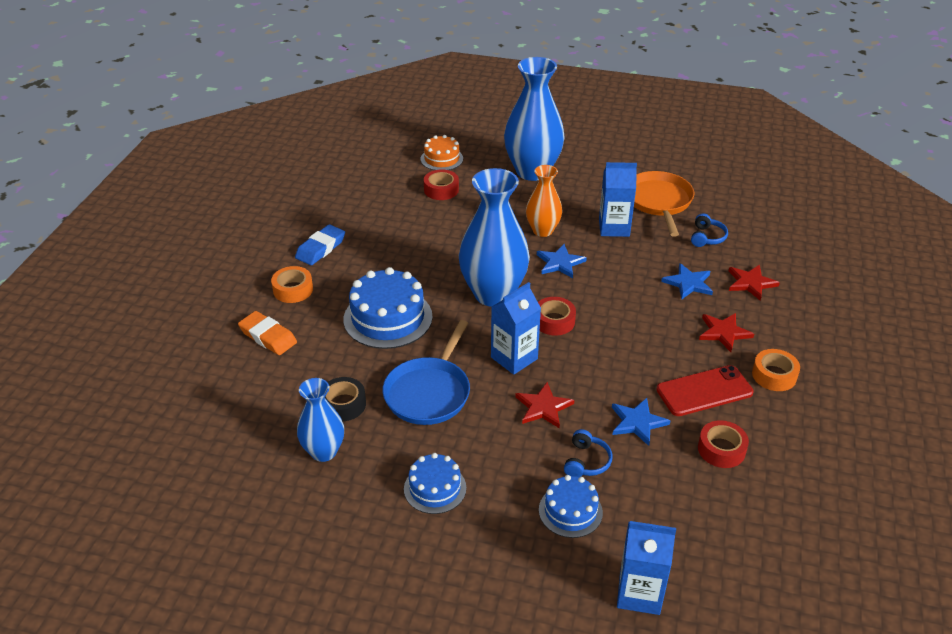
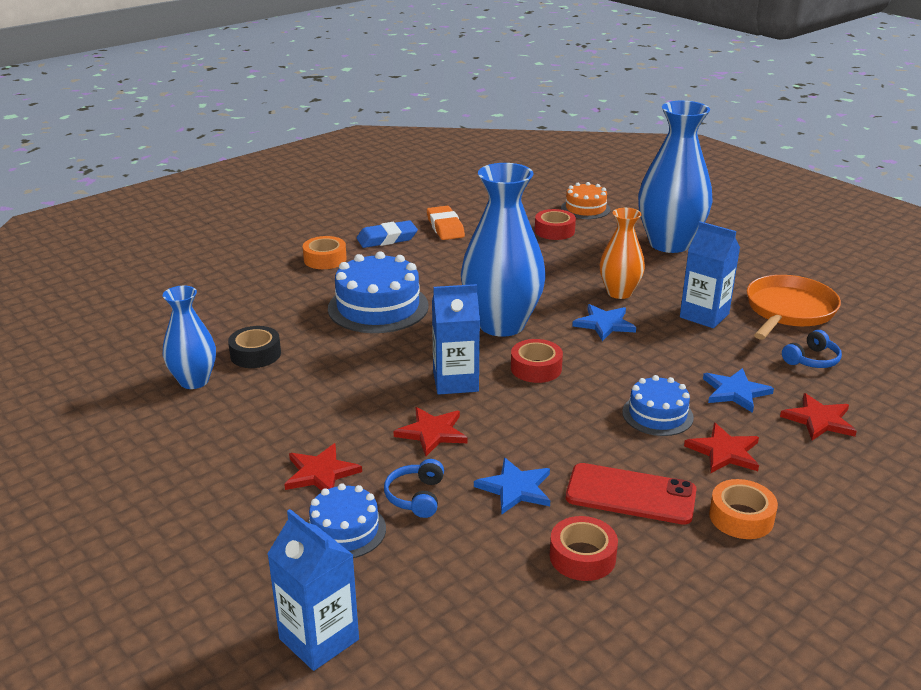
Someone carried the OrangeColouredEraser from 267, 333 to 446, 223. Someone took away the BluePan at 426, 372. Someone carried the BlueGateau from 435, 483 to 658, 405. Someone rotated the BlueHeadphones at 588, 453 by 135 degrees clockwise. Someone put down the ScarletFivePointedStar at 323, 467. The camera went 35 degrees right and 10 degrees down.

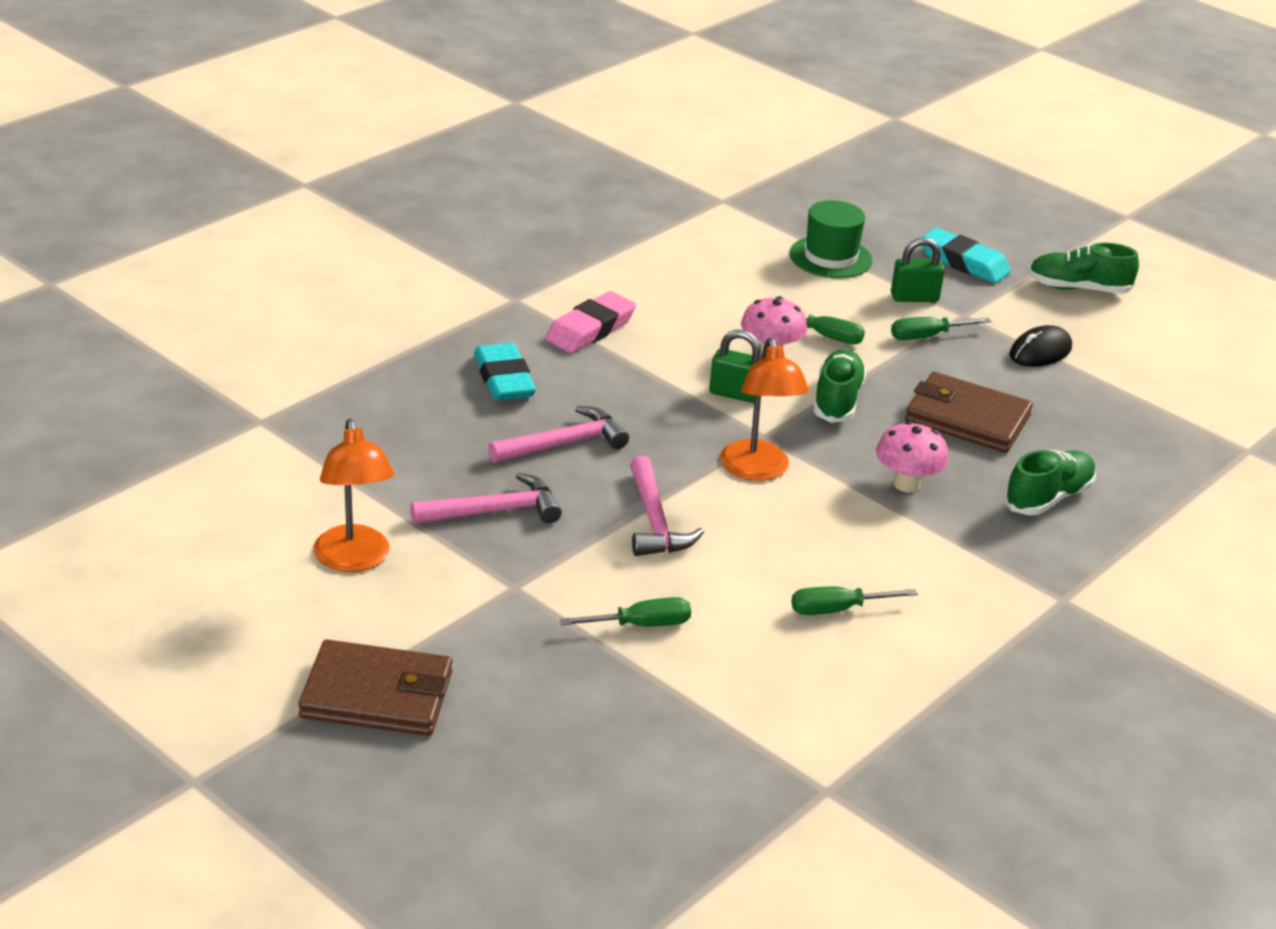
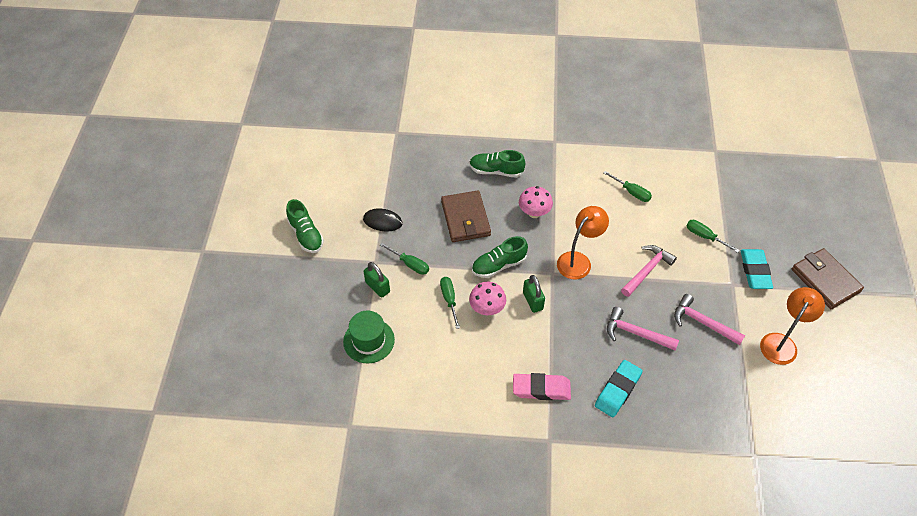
Someone carried the AquaEraser from 965, 255 to 757, 269. The camera went 125 degrees left and 20 degrees up.

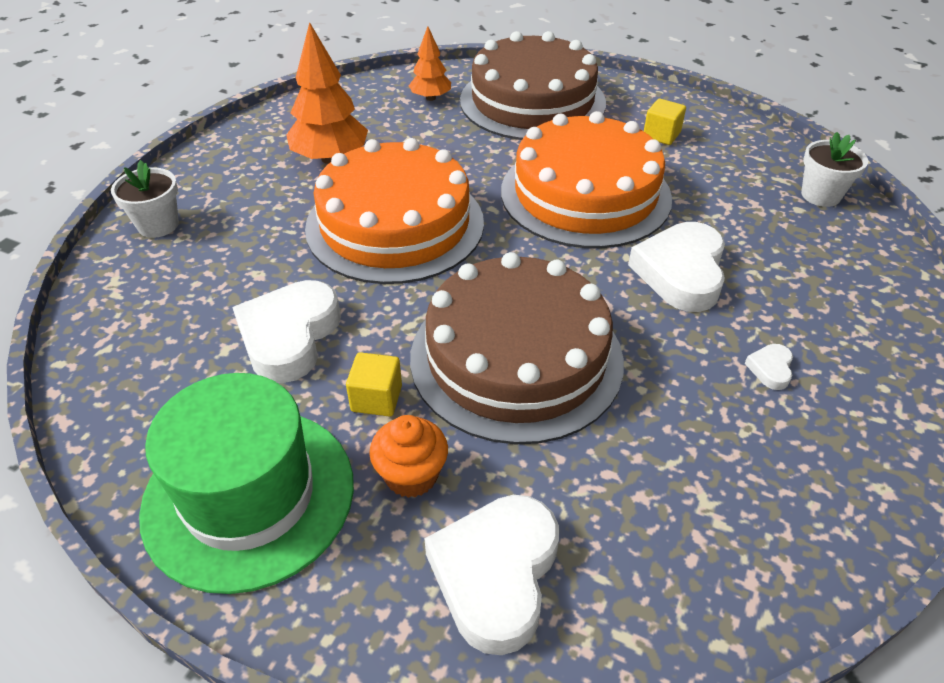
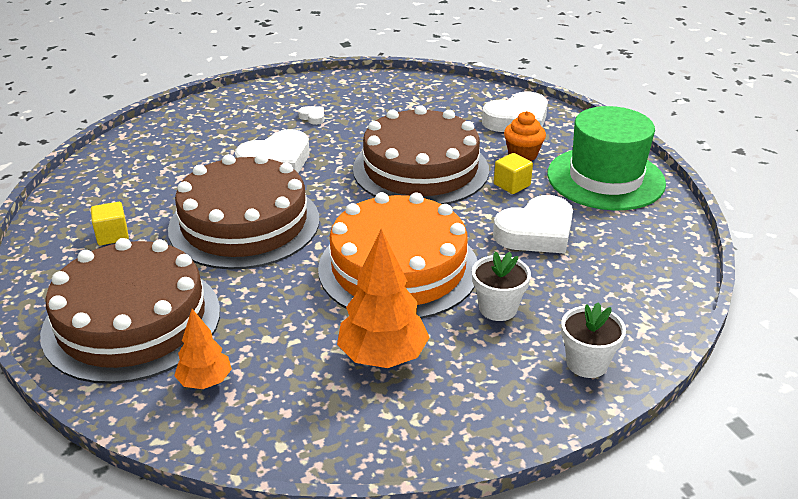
Someone repainted the OrangeColouredGateau at 586, 179, which became the BrownGateau at 243, 212. Someone rotated the PureWhiteLoveHeart at 769, 367 by 105 degrees counterclockwise. Someone carried the PureWhitePlantPot from 834, 169 to 501, 286. The camera went 140 degrees left and 10 degrees down.

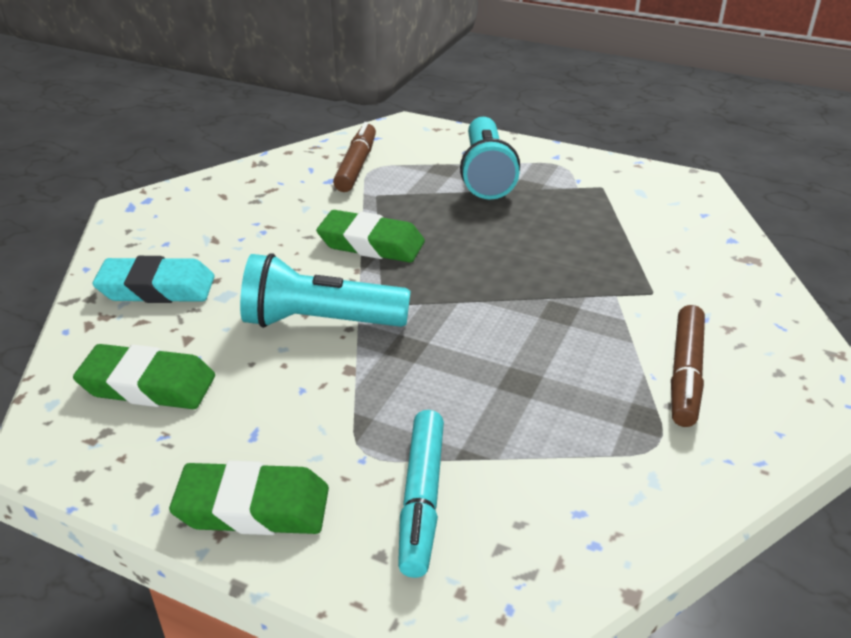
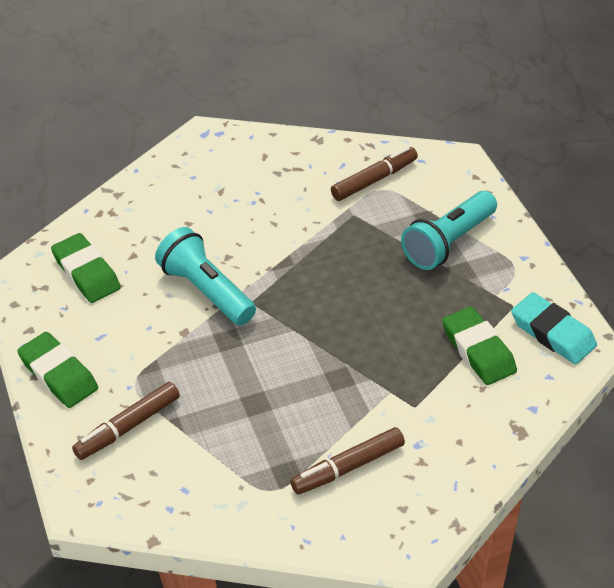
Someone carried the AquaEraser from 153, 279 to 554, 328. Someone carried the LeafGreenEraser from 370, 236 to 479, 345. Someone repainted the AquaMarkerPen at 421, 494, which became the BrownMarkerPen at 126, 421. The camera went 45 degrees right and 10 degrees up.

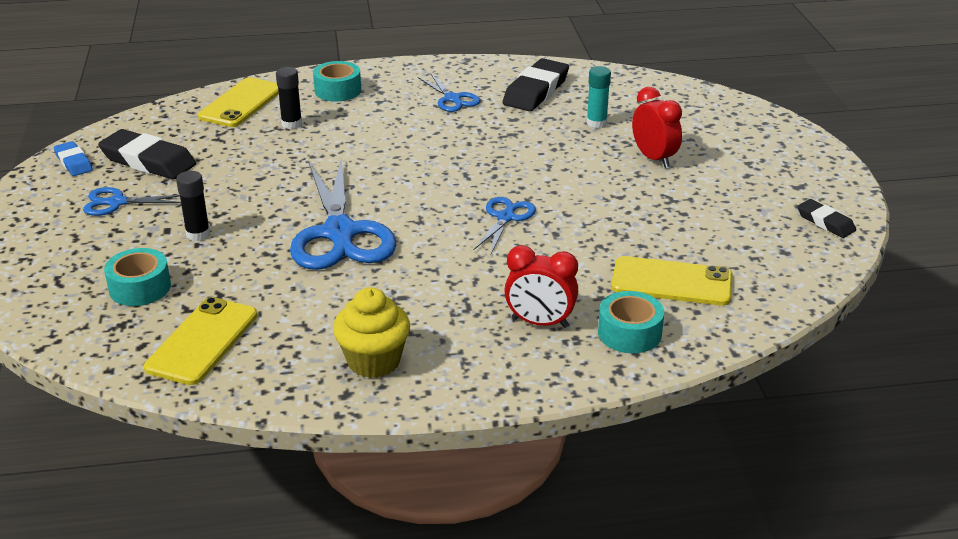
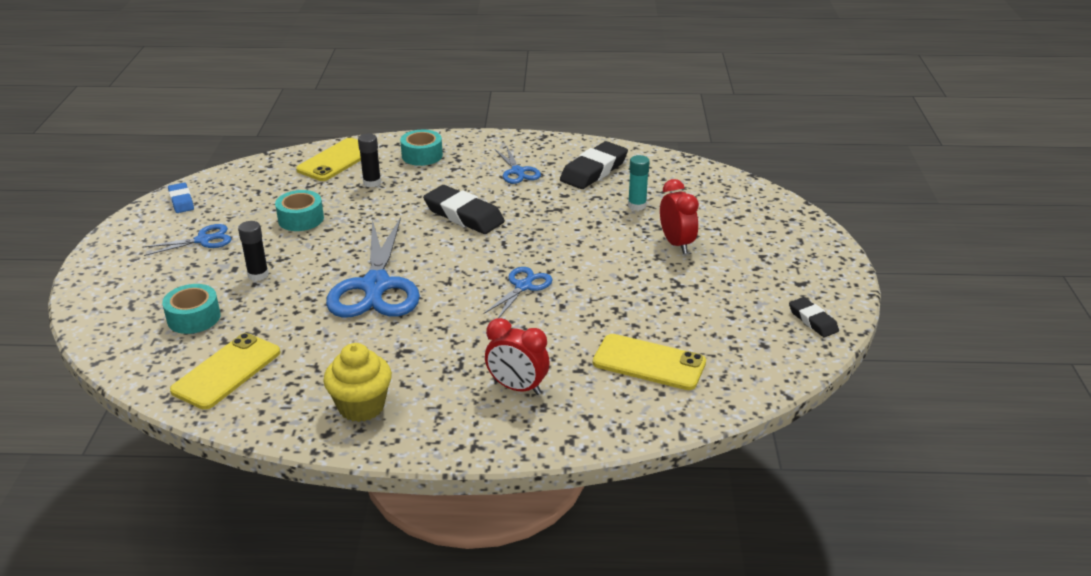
Someone rotated the BlueShears at 132, 201 by 150 degrees clockwise. Someone carried the JetBlackEraser from 147, 154 to 464, 209. Someone carried the AquaRollOfTape from 631, 322 to 299, 210. The camera went 10 degrees right and 0 degrees up.

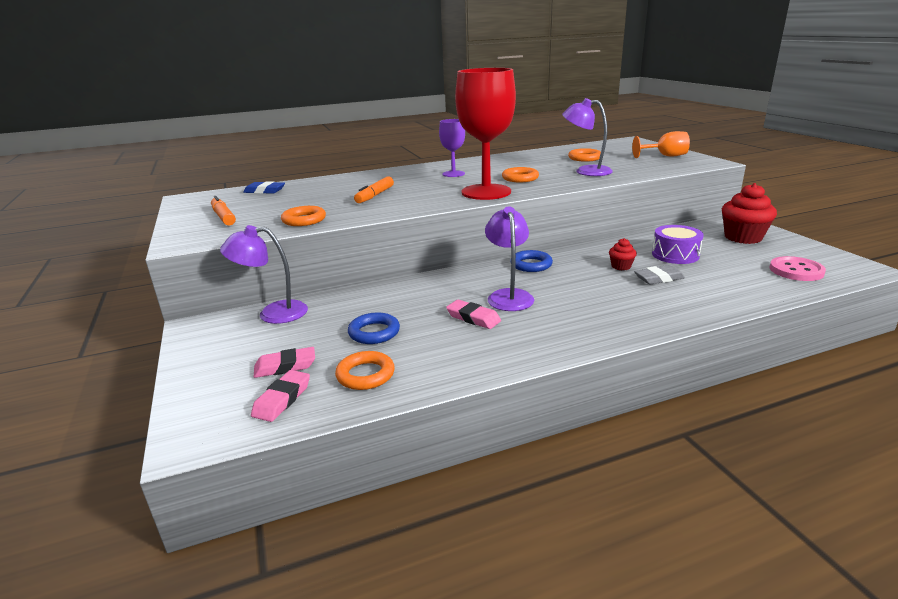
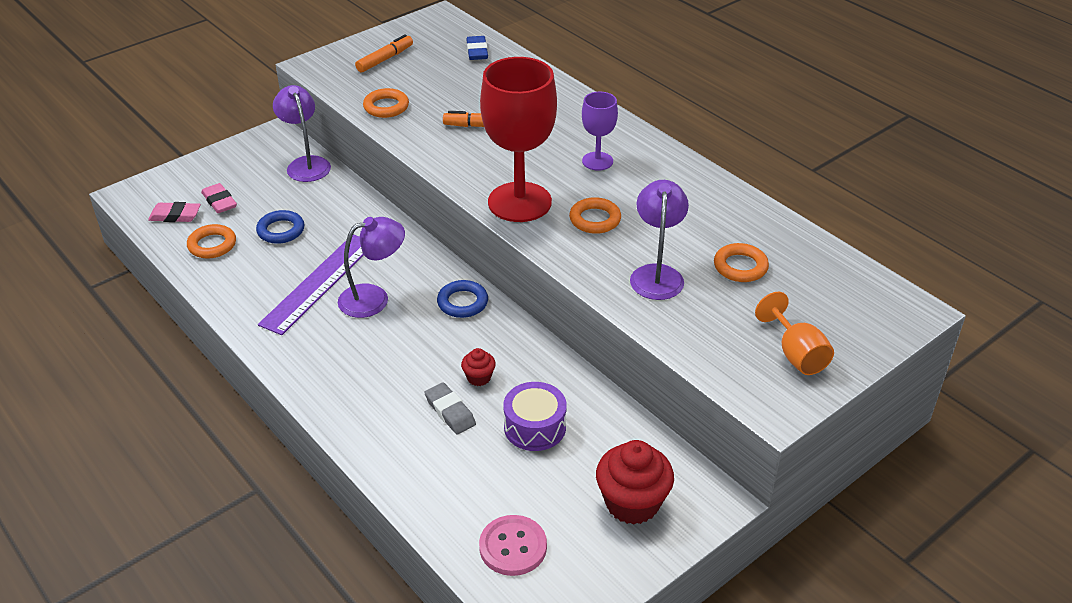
Someone swapped the RosePinkEraser at 473, 314 for the VioletRuler at 311, 284. The camera went 70 degrees right and 15 degrees up.

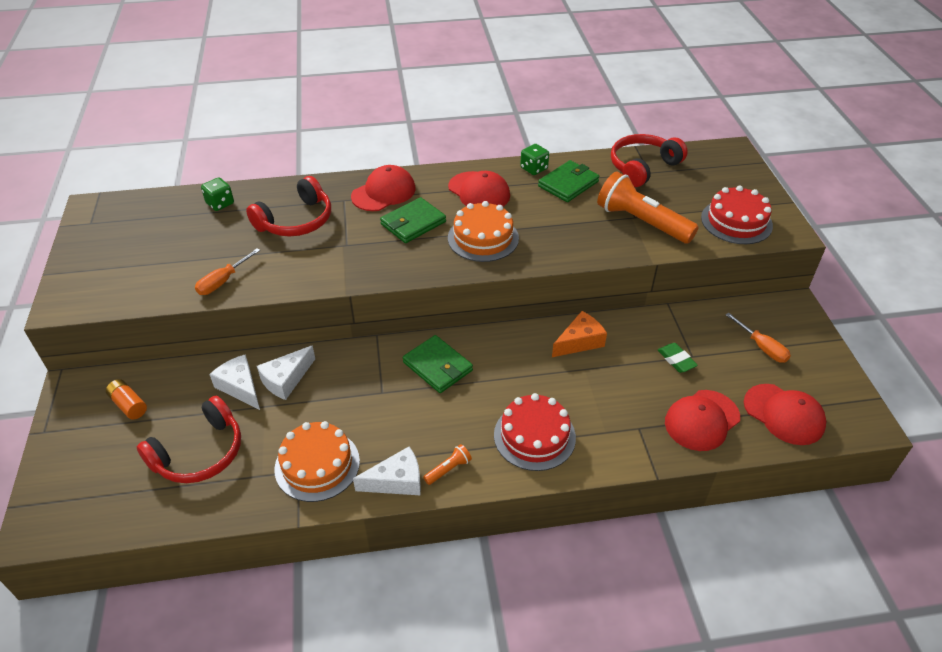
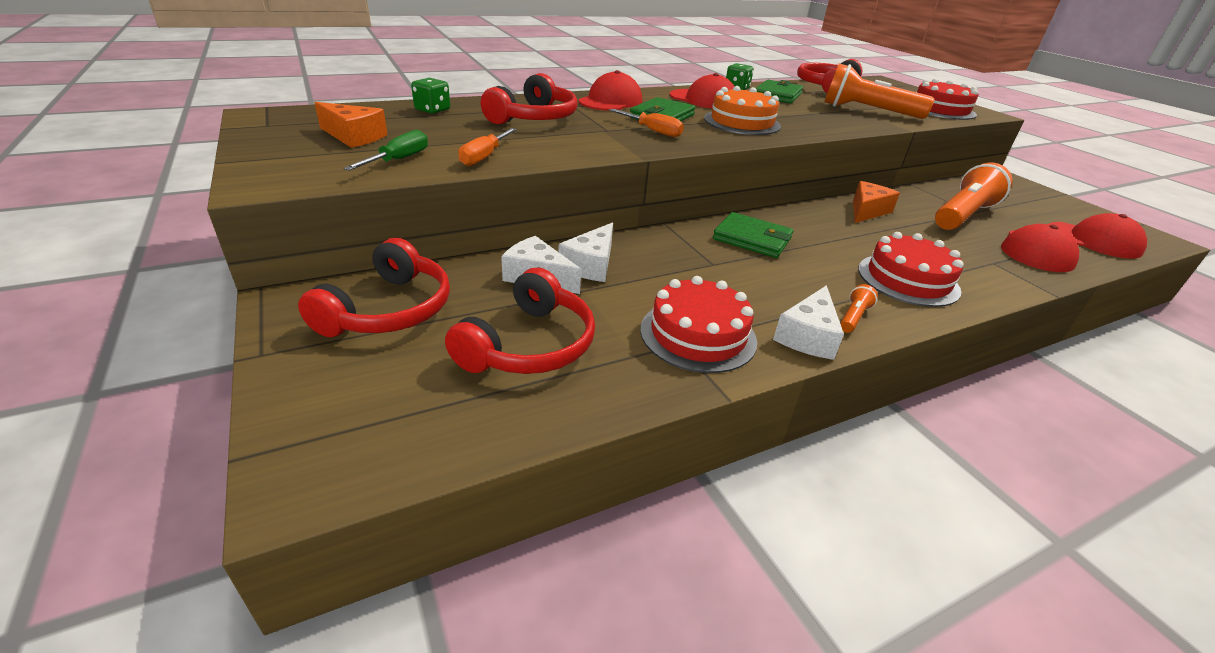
Someone swapped the OrangeColouredBattery at 126, 399 for the ScarletHeadphones at 374, 287. Someone repainted the OrangeColouredGateau at 317, 461, which became the ScarletGateau at 698, 324. Someone rotated the PureWhiteCheese at 387, 471 by 150 degrees clockwise. Someone swapped the LeafGreenEraser at 678, 358 for the OrangeColouredPocketTorch at 974, 196. Someone carried the OrangeColouredScrewdriver from 758, 337 to 646, 123. Someone put down the OrangeColouredCheese at 351, 125. Someone put down the LeafGreenScrewdriver at 385, 150. The camera went 20 degrees left and 10 degrees down.

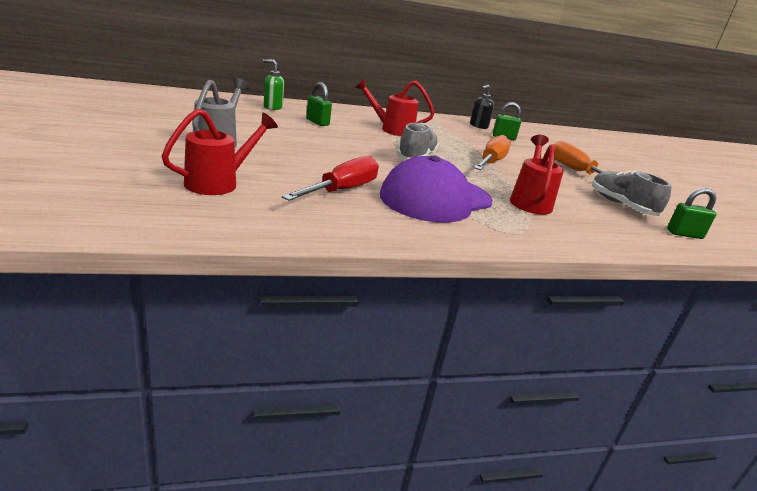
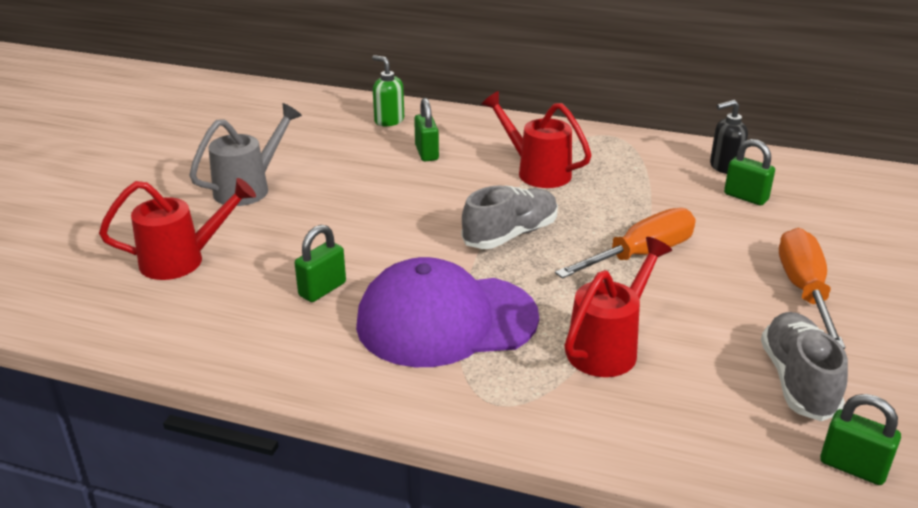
Someone swapped the ScarletScrewdriver at 330, 178 for the LeafGreenSmallLock at 320, 263. The camera went 35 degrees right and 5 degrees up.

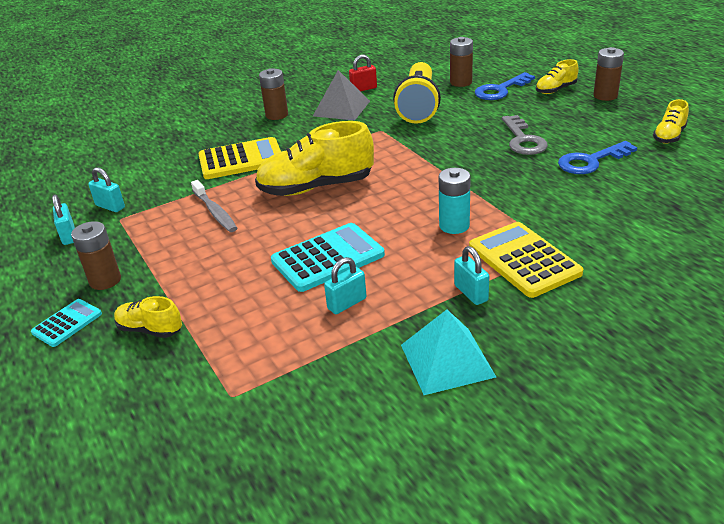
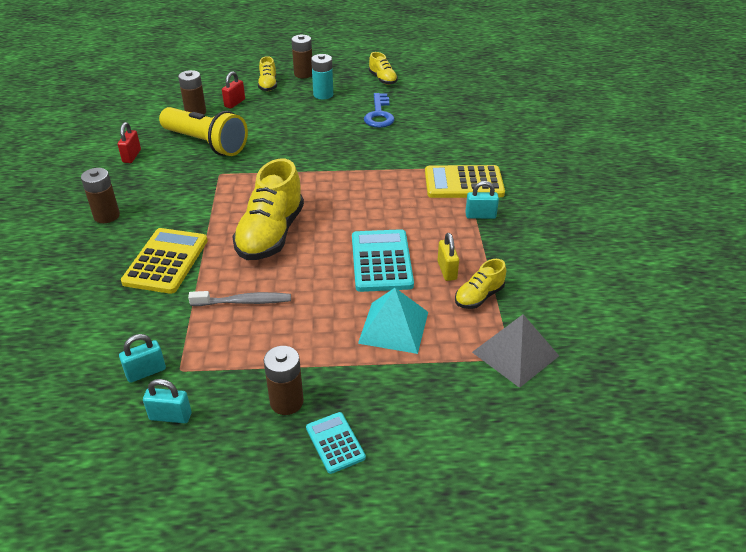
Someone carried the BrightYellowShoe from 148, 317 to 480, 284. Someone carried the AshGreyPyramidShape from 341, 95 to 515, 351. Someone repainted the AquaSmallLock at 345, 285, which became the BrightYellowSmallLock at 448, 257. Someone carried the AquaPyramidShape from 448, 352 to 393, 321. Someone carried the AquaBattery from 455, 201 to 322, 77. Someone swapped the BlueKey at 505, 86 for the ScarletSmallLock at 233, 90. Someone took away the AshGreyKey at 525, 135. The camera went 65 degrees left and 5 degrees up.

